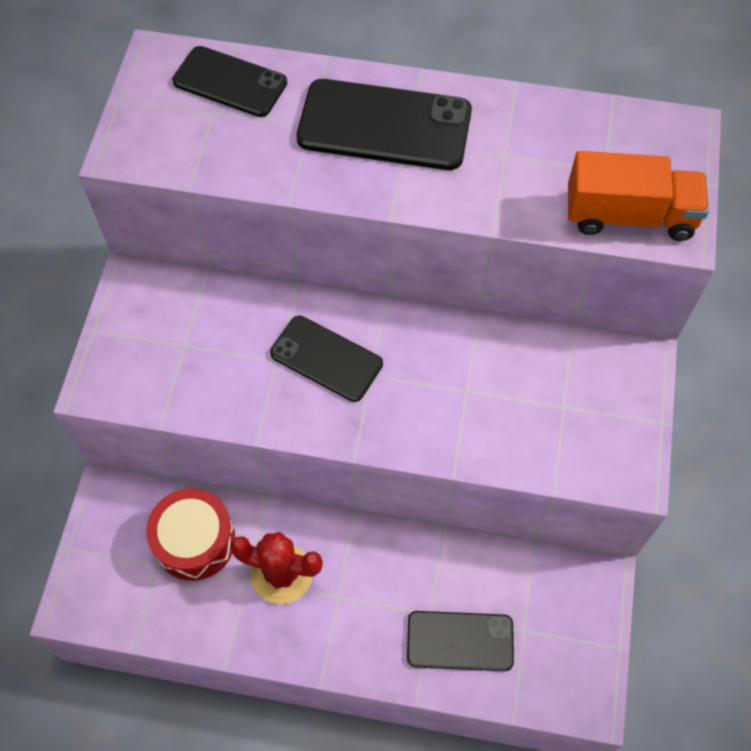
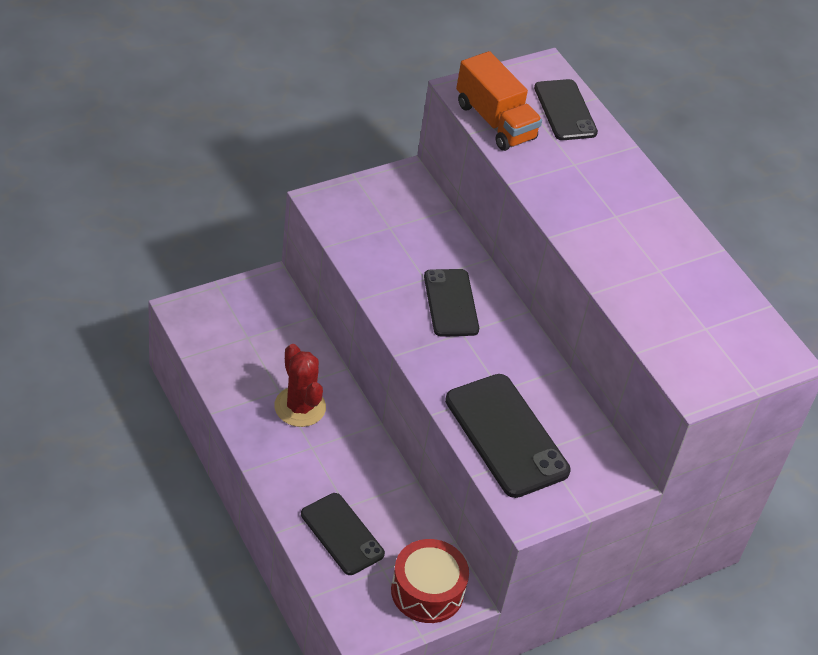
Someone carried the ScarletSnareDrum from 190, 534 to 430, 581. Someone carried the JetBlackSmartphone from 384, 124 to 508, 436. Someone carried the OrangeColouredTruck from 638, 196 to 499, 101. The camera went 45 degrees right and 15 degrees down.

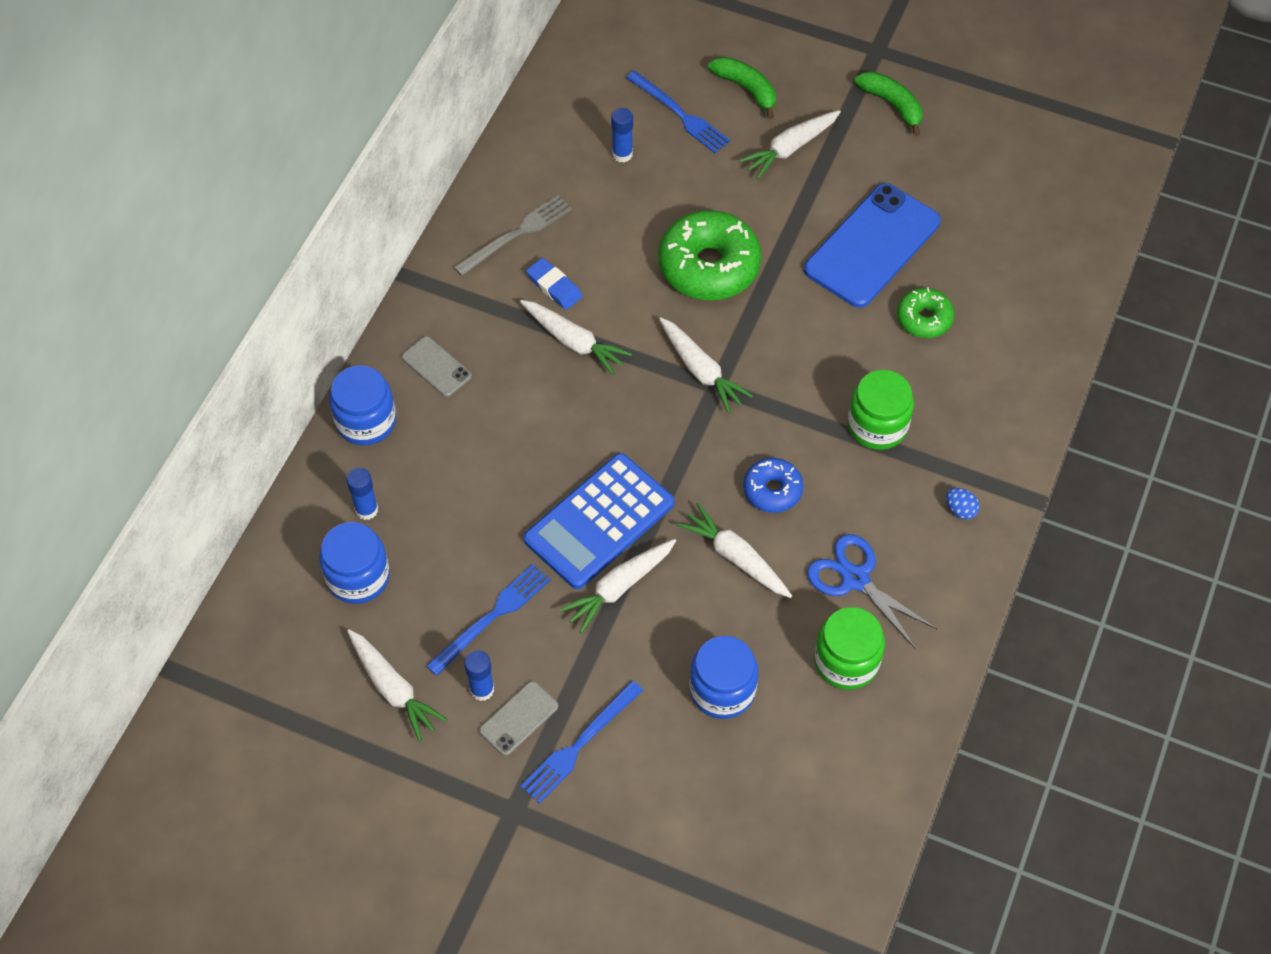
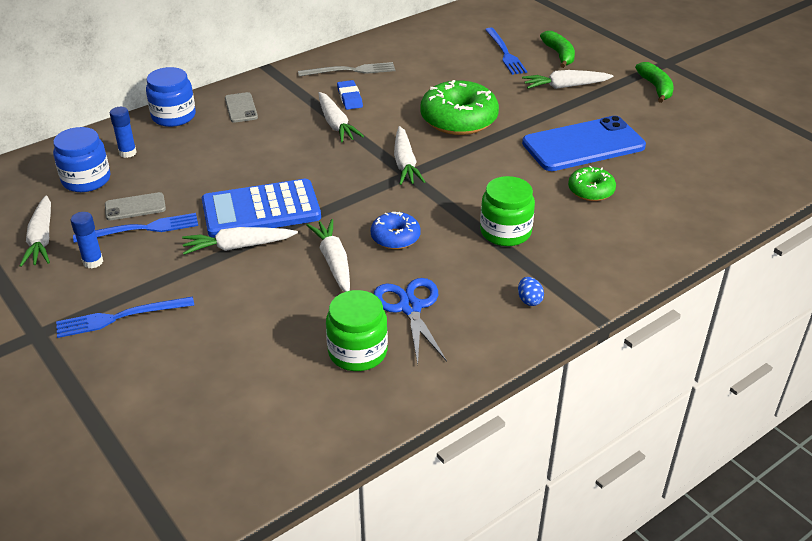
Someone carried the AshGreySmartphone from 518, 718 to 135, 206. Someone took away the BlueGlueStick at 622, 135. Someone took away the BlueJamJar at 724, 677. The camera went 30 degrees right and 20 degrees down.

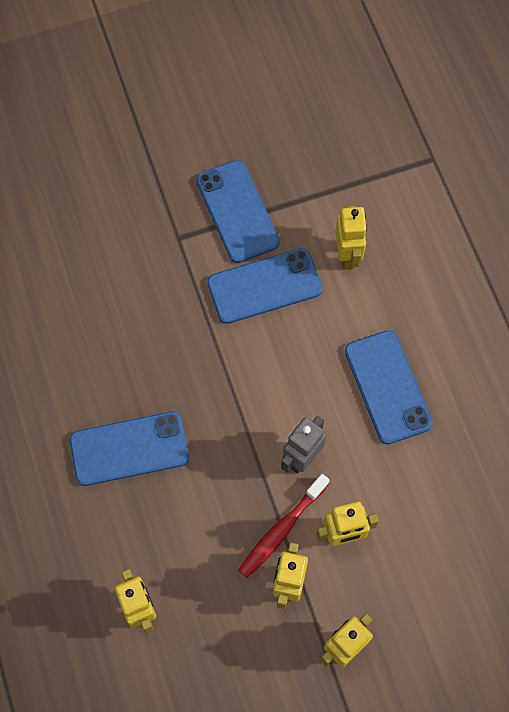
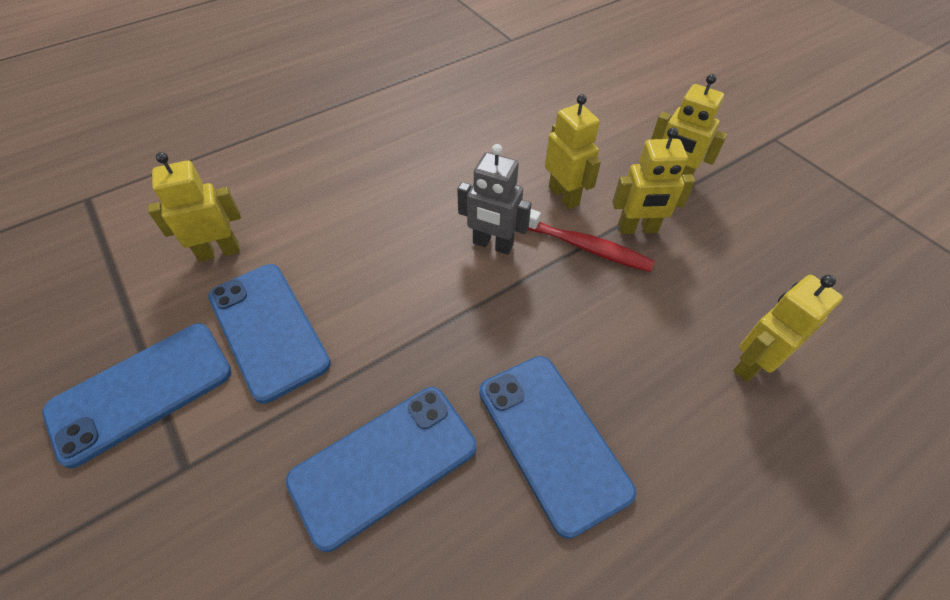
Someone carried the BlueSmartphone from 389, 387 to 381, 469. The camera went 105 degrees left and 15 degrees down.

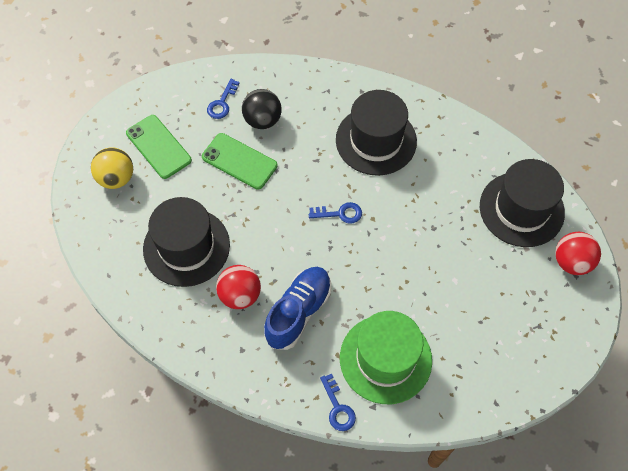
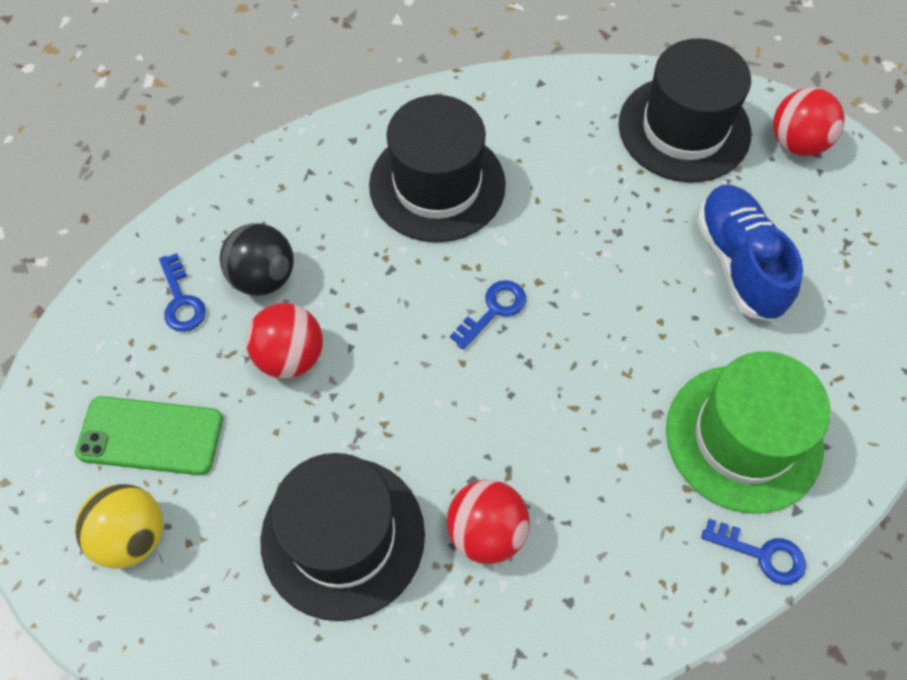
Someone swapped the LeafGreenSmartphone at 240, 161 for the ScarletSphere at 284, 341. Someone carried the BlueShoe from 298, 308 to 750, 253. The camera went 45 degrees left and 0 degrees up.

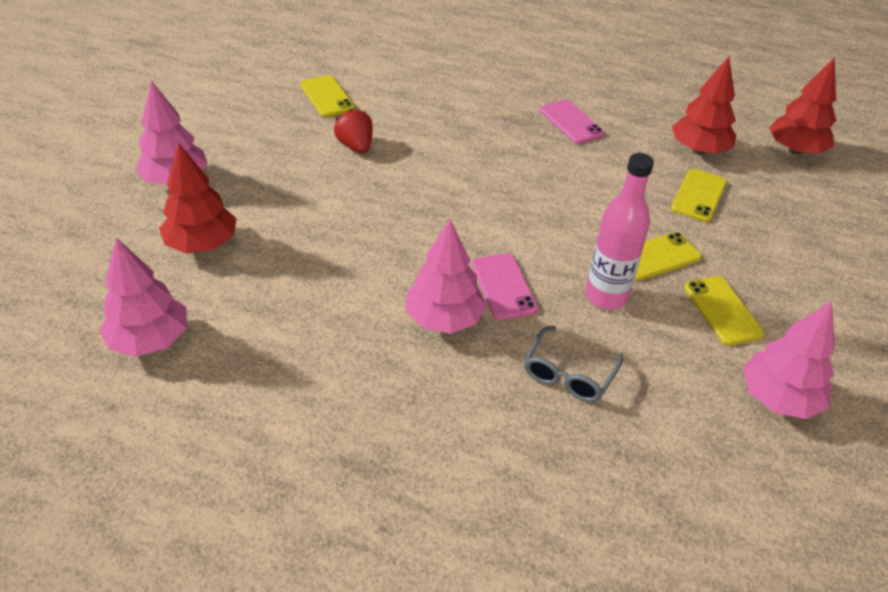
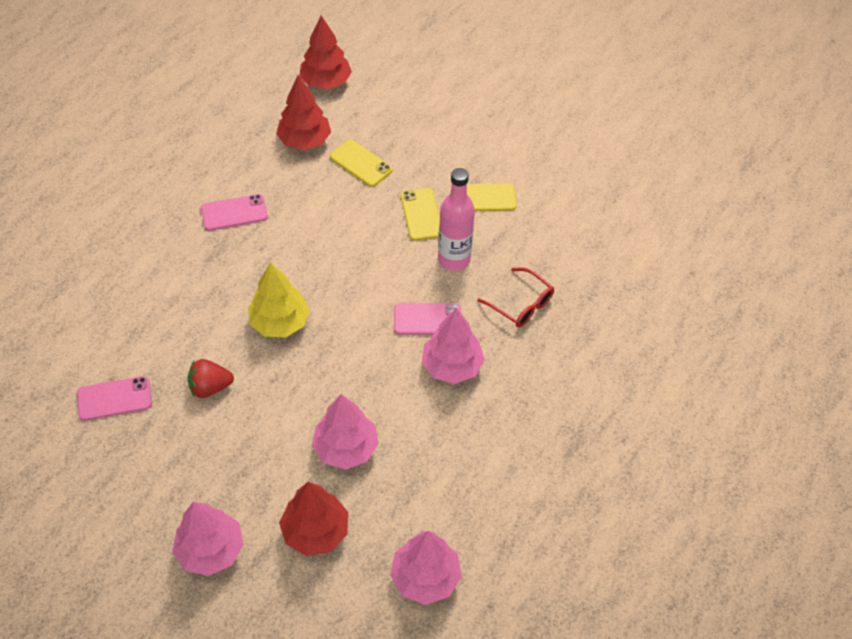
Someone repainted the BrightYellowSmartphone at 327, 96, which became the RosePinkSmartphone at 114, 398. Someone repainted the AshGreyGlasses at 573, 364, which became the ScarletGlasses at 515, 297. Someone carried the RosePinkToyTree from 788, 360 to 345, 432. Someone put down the BrightYellowToyTree at 279, 300. The camera went 75 degrees left and 10 degrees up.

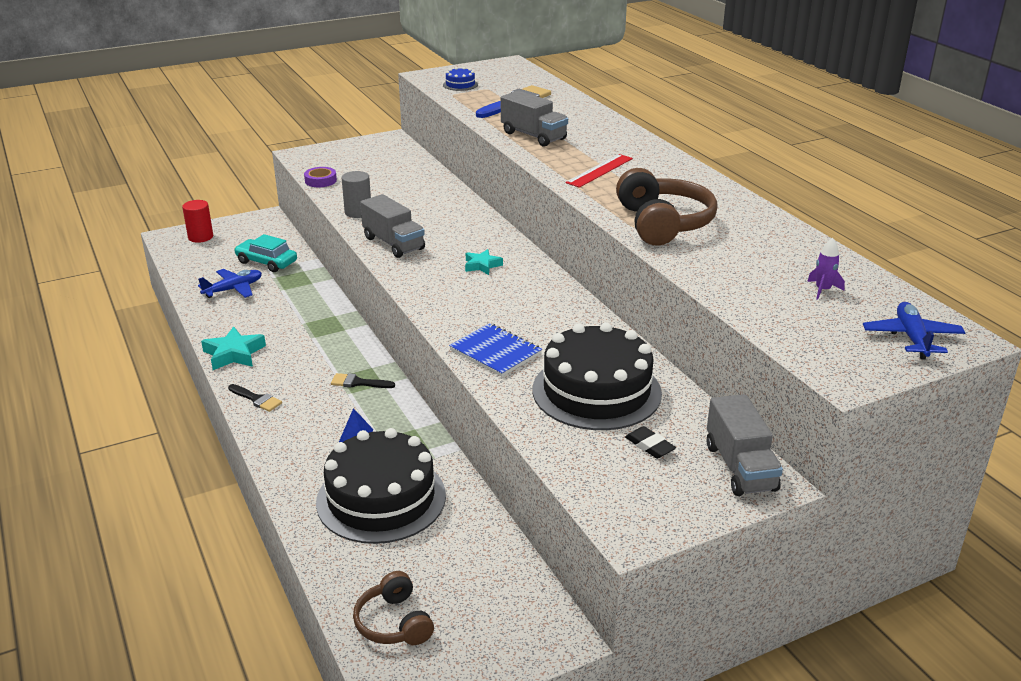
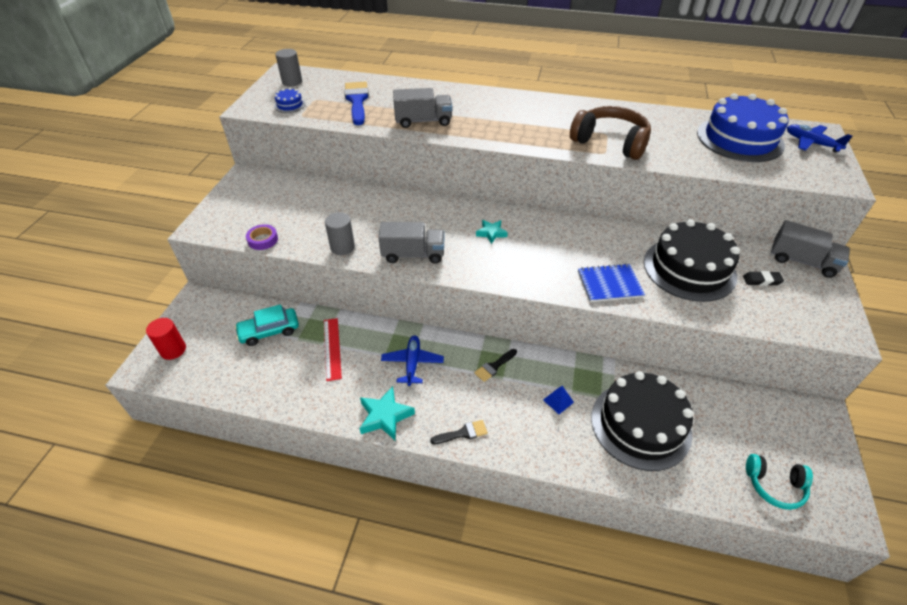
Someone carried the BlueAeroplane from 230, 283 to 412, 360. Someone repainted the BrownHeadphones at 393, 608, which became the AquaHeadphones at 779, 482. Someone carried the ScarletRuler from 599, 171 to 333, 349. Someone swapped the VioletToyRocket at 826, 269 for the BlueGateau at 742, 127. Someone put down the AshGreyCylinder at 288, 67. The camera went 50 degrees left and 15 degrees up.

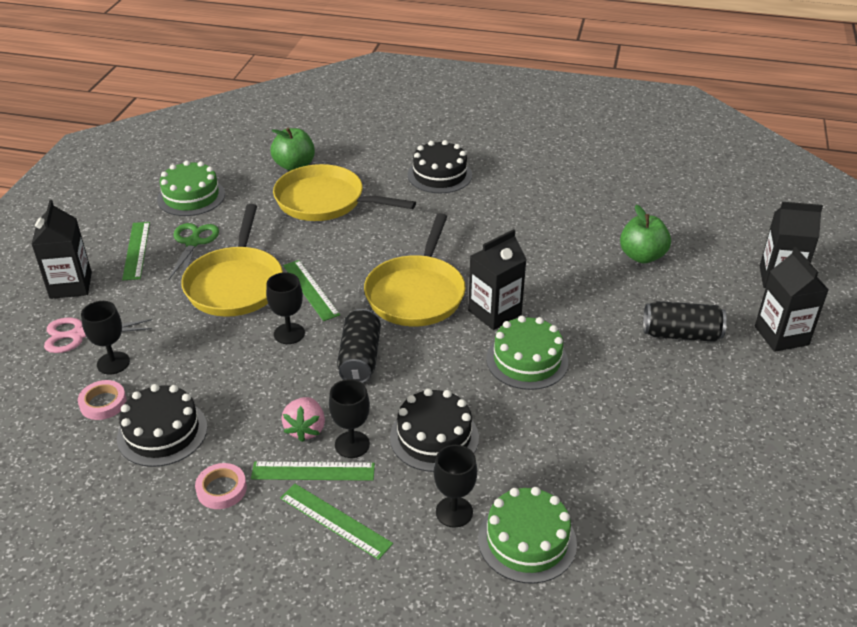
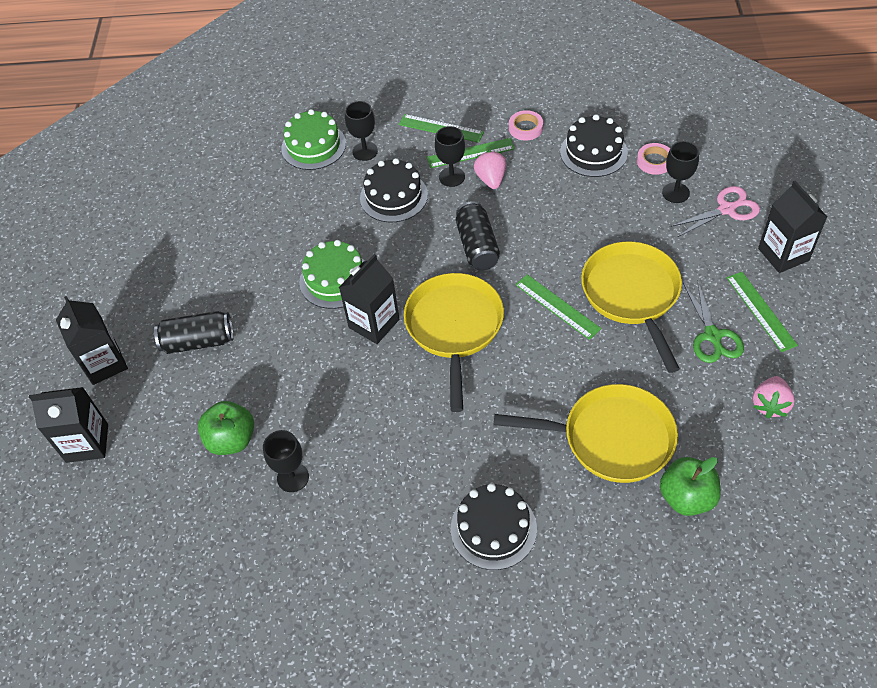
Someone swapped the LeafGreenGateau at 191, 188 for the RosePinkStrawberry at 773, 397. Someone carried the JetBlackGoblet from 285, 308 to 286, 461. The camera went 170 degrees right and 15 degrees up.

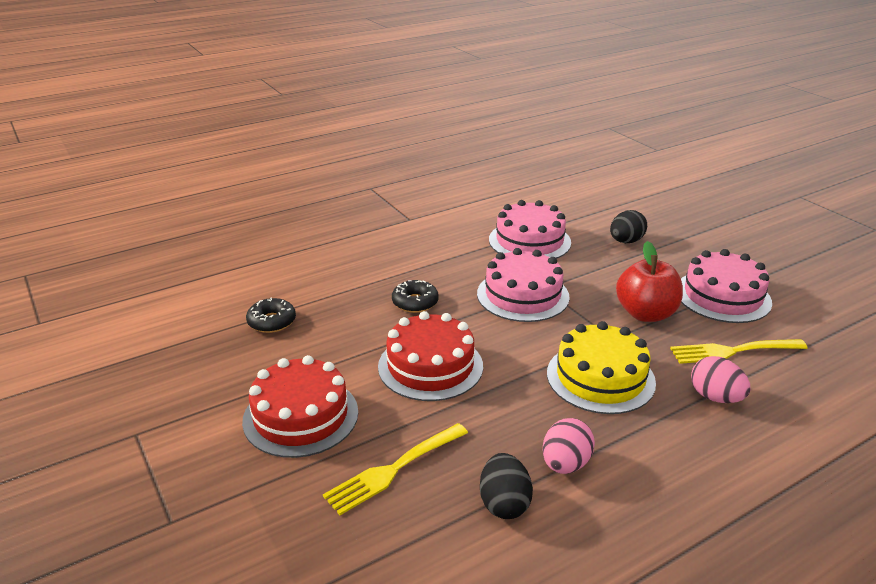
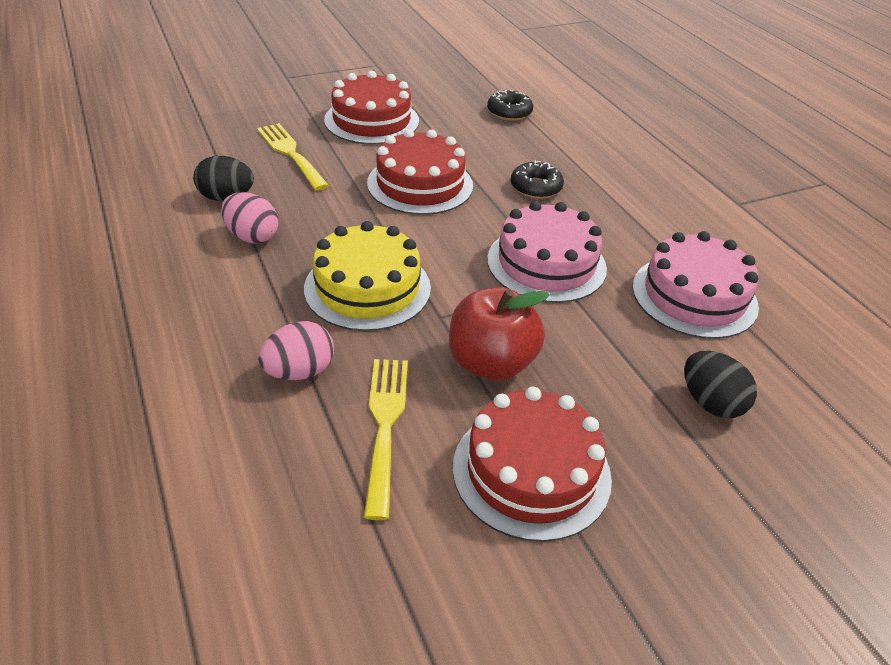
Someone repainted the RosePinkGateau at 726, 286, which became the ScarletGateau at 532, 464. The camera went 95 degrees right and 10 degrees up.

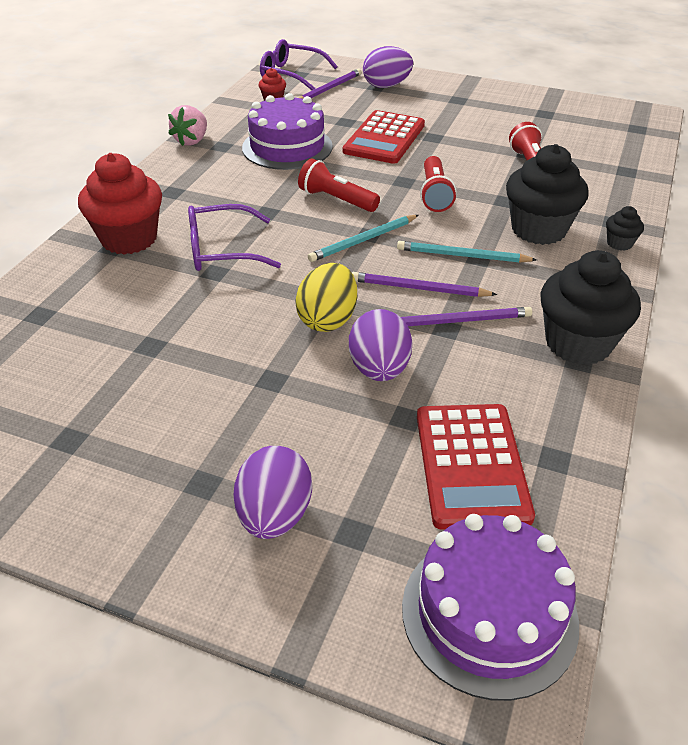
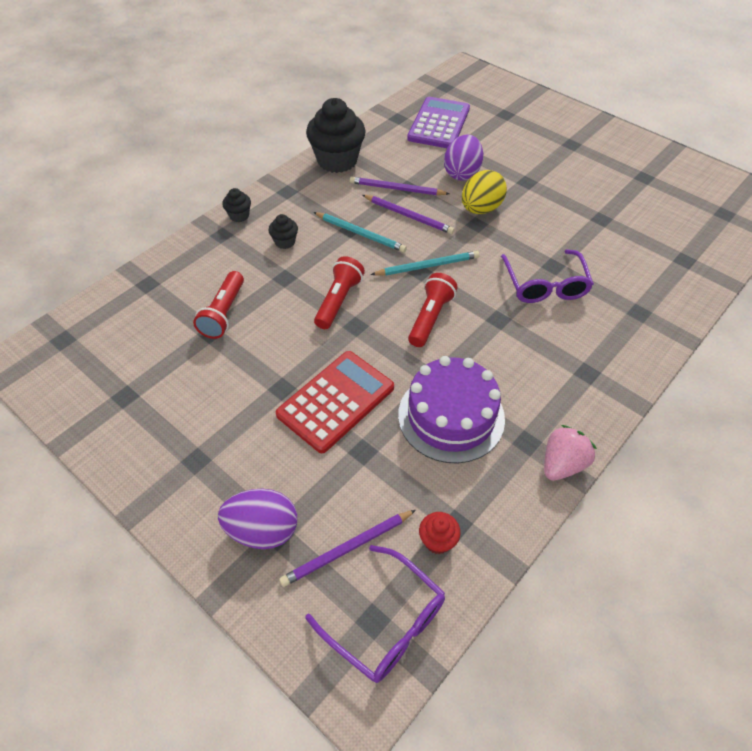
Someone took away the ScarletMuffin at 120, 203. Someone rotated the VioletGlasses at 234, 237 by 75 degrees clockwise. Someone took away the VioletEgg at 273, 492. Someone rotated the ScarletPocketTorch at 339, 185 by 120 degrees counterclockwise. Someone took away the VioletGateau at 490, 607. Someone repainted the ScarletCalculator at 476, 467, which became the VioletCalculator at 438, 122. Someone scaled the JetBlackMuffin at 547, 194 by 0.45. The camera went 160 degrees left and 10 degrees up.

